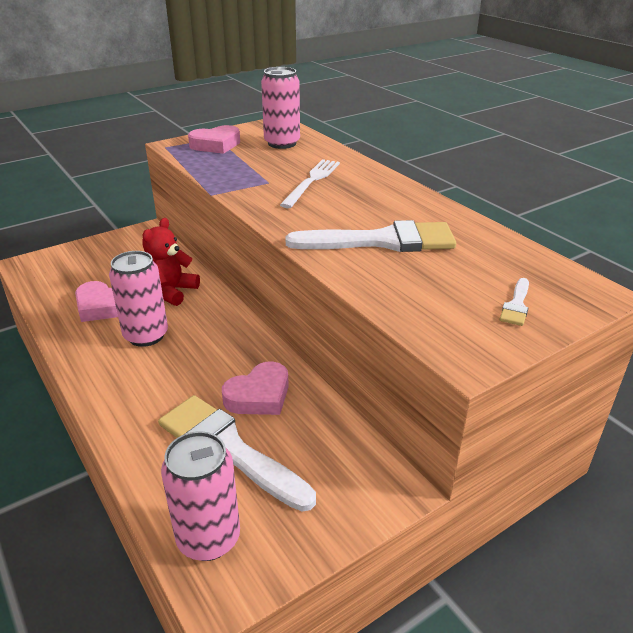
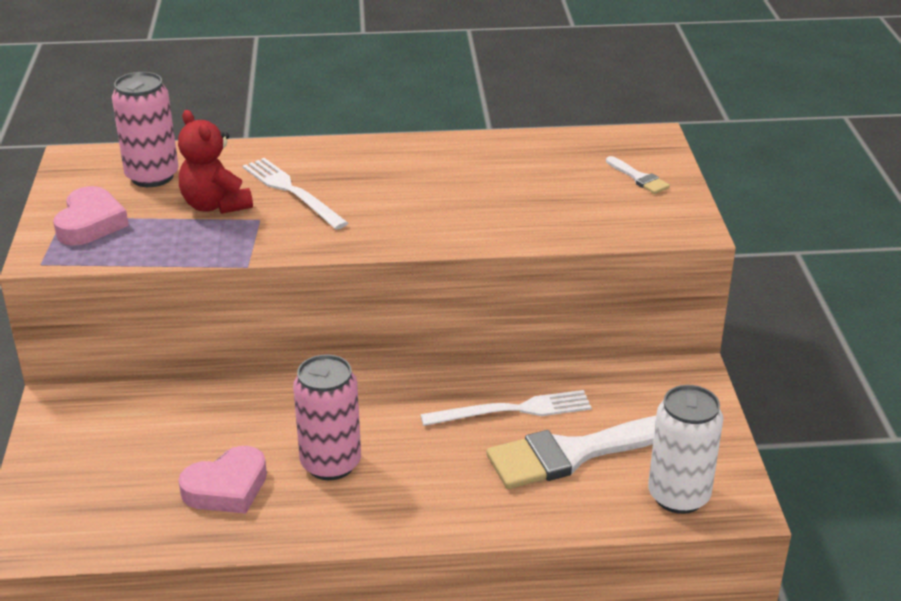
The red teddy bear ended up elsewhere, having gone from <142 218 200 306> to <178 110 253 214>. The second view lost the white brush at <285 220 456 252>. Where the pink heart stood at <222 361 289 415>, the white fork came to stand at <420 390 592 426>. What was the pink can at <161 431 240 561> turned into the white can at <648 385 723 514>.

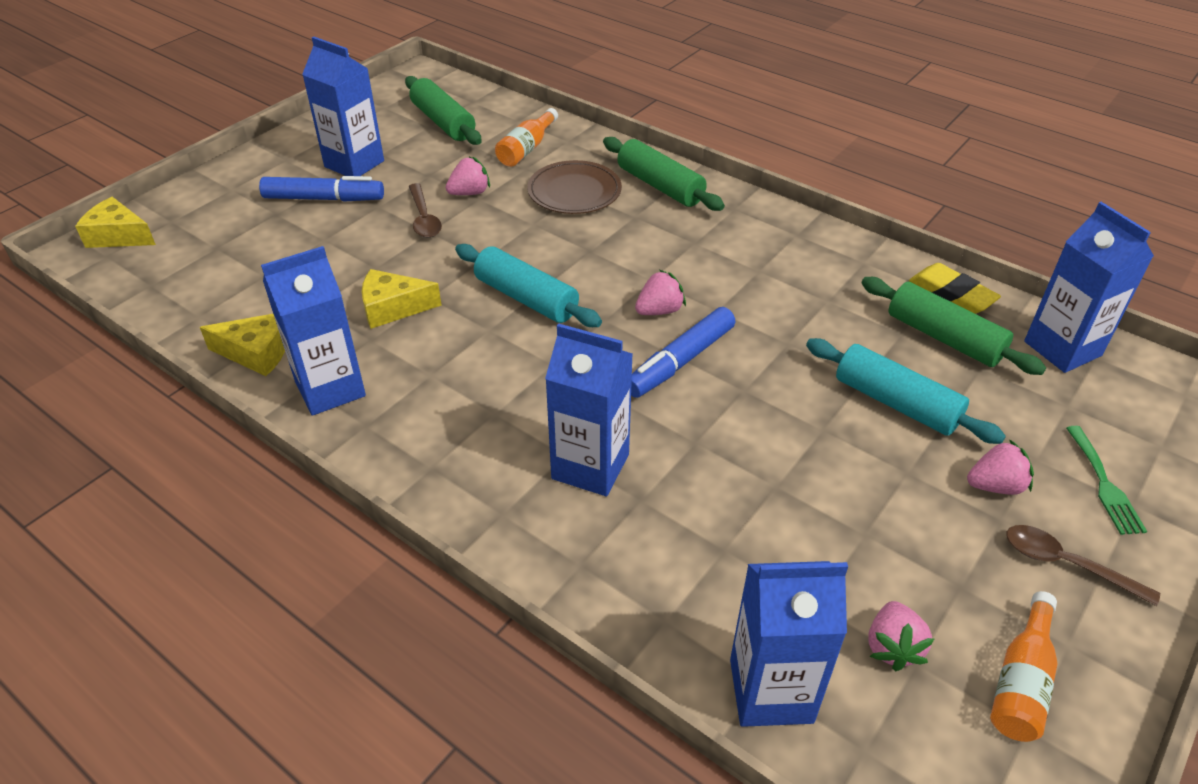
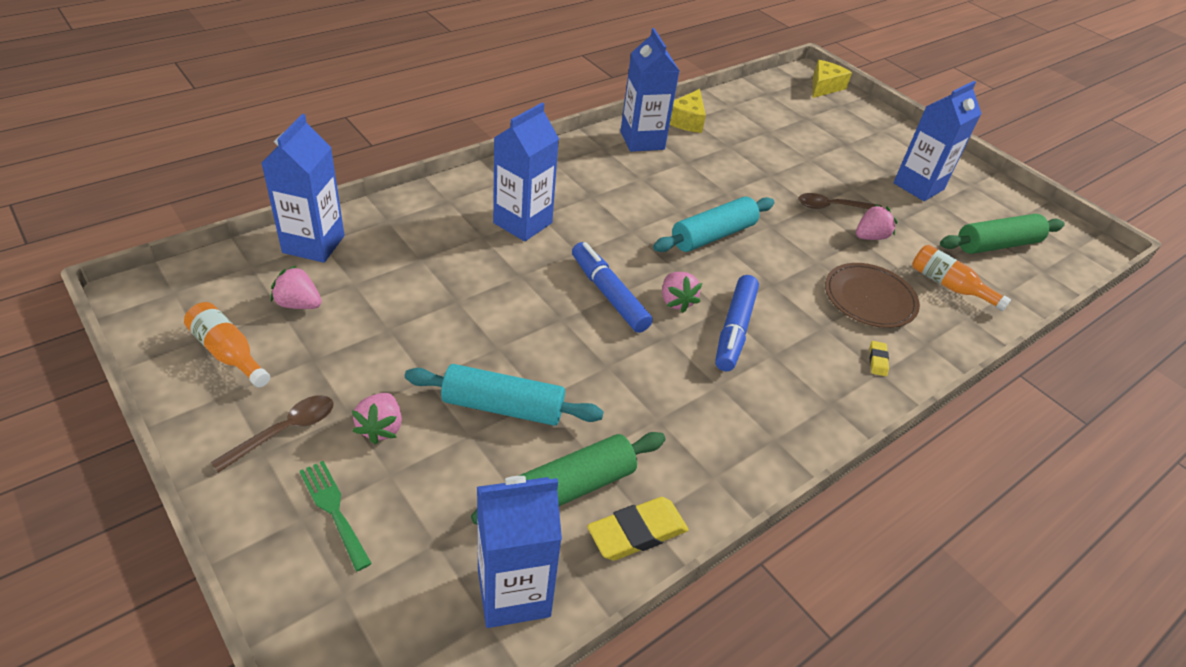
Where the green rolling pin stood at <603 137 725 211>, the yellow eraser came to stand at <870 341 889 376>. The pink strawberry at <446 156 490 195> ended up facing another way, 105 degrees counterclockwise from before. The blue marker ended up elsewhere, having gone from <259 176 384 202> to <715 275 759 372>. The second view lost the yellow cheese at <362 269 442 329>. The turquoise rolling pin at <806 338 1006 444> ended up facing another way, 45 degrees clockwise from before. The green fork at <1066 426 1147 535> ended up facing another way, 45 degrees clockwise from before.

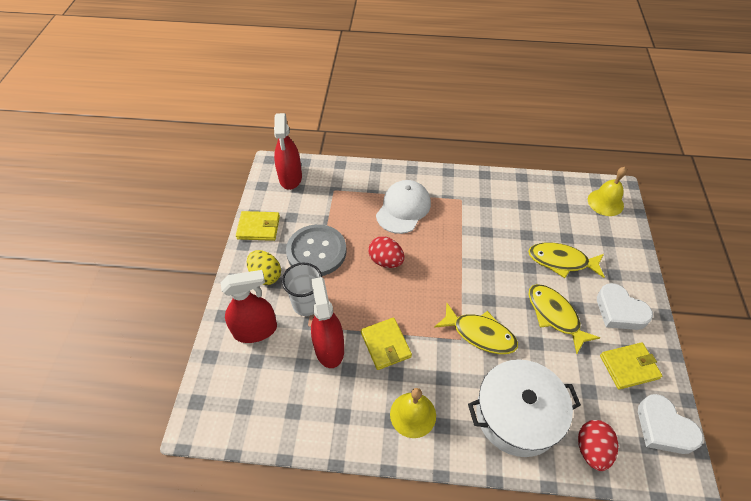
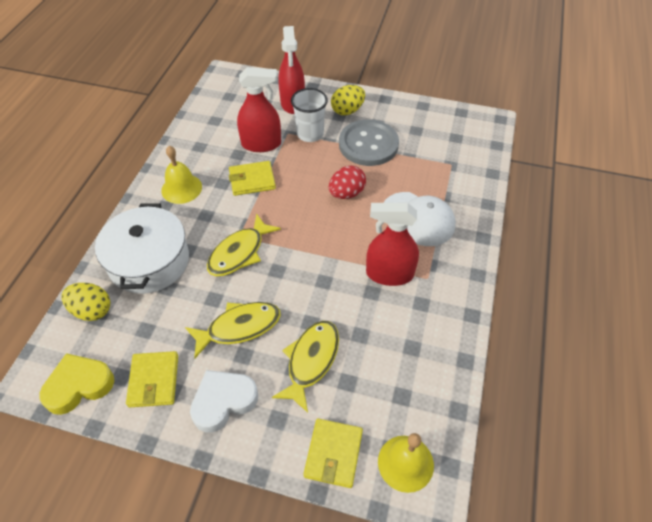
The red spray bottle ended up elsewhere, having gone from <274 113 302 190> to <366 203 419 286>. The yellow wallet ended up elsewhere, having gone from <236 211 280 241> to <303 418 363 488>. What was the white heart at <638 394 703 454> turned into the yellow heart at <39 353 114 415>. What was the red egg at <578 420 618 471> turned into the yellow egg at <61 283 110 321>.

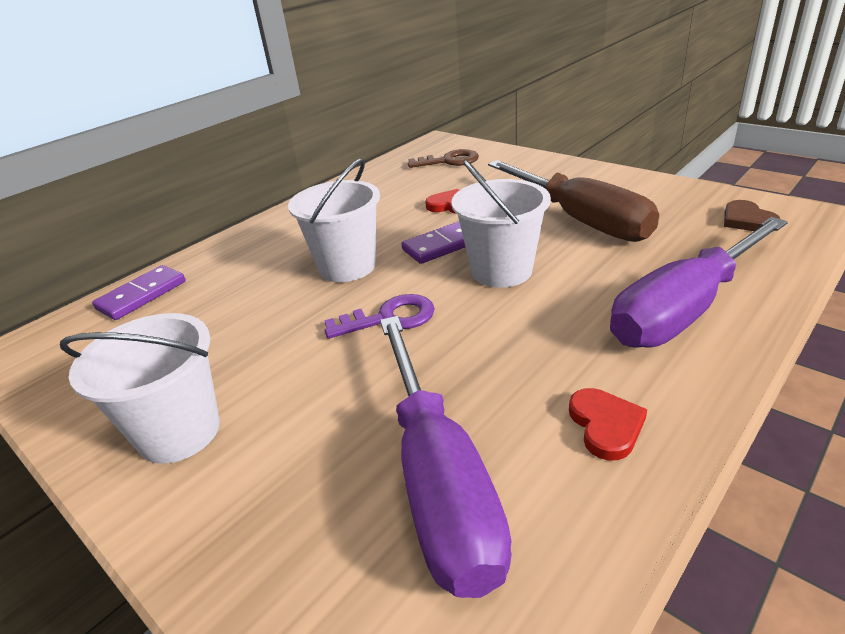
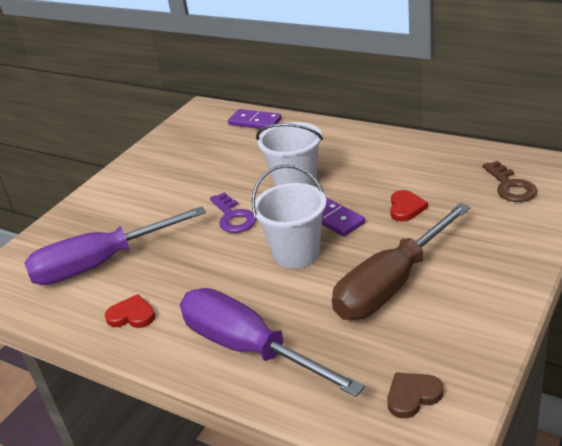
The second view lost the white bucket at <60 313 220 464>. The red heart at <569 388 647 461> ended up facing another way, 150 degrees counterclockwise from before.

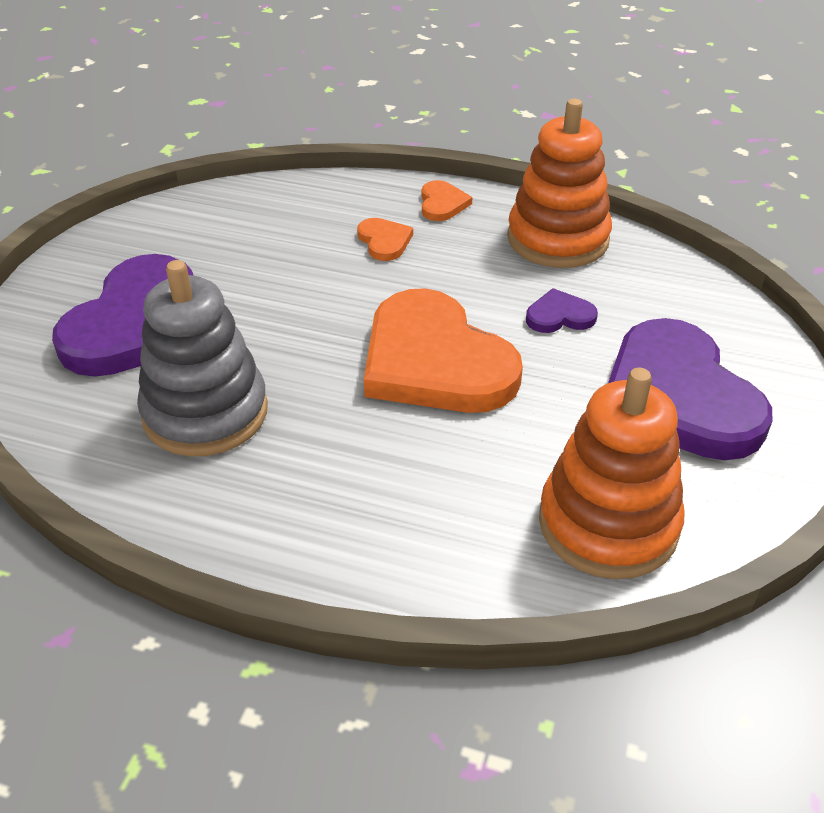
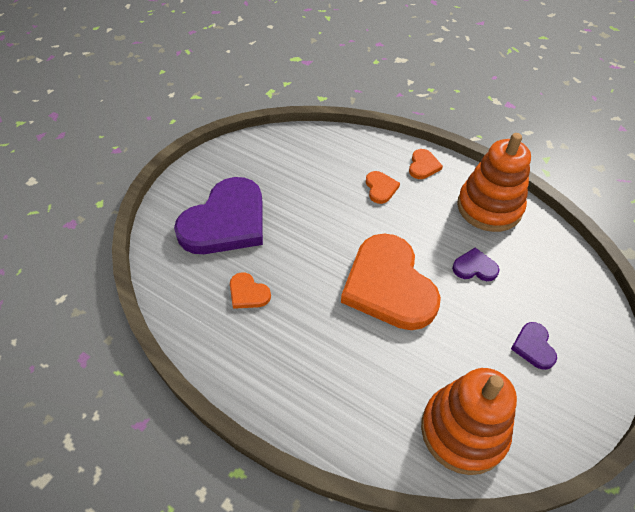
Where the grey stacking toy stood at <137 260 268 457>, the orange heart came to stand at <230 272 271 309>. The size of the purple heart at <608 318 772 460> changed by a factor of 0.42.

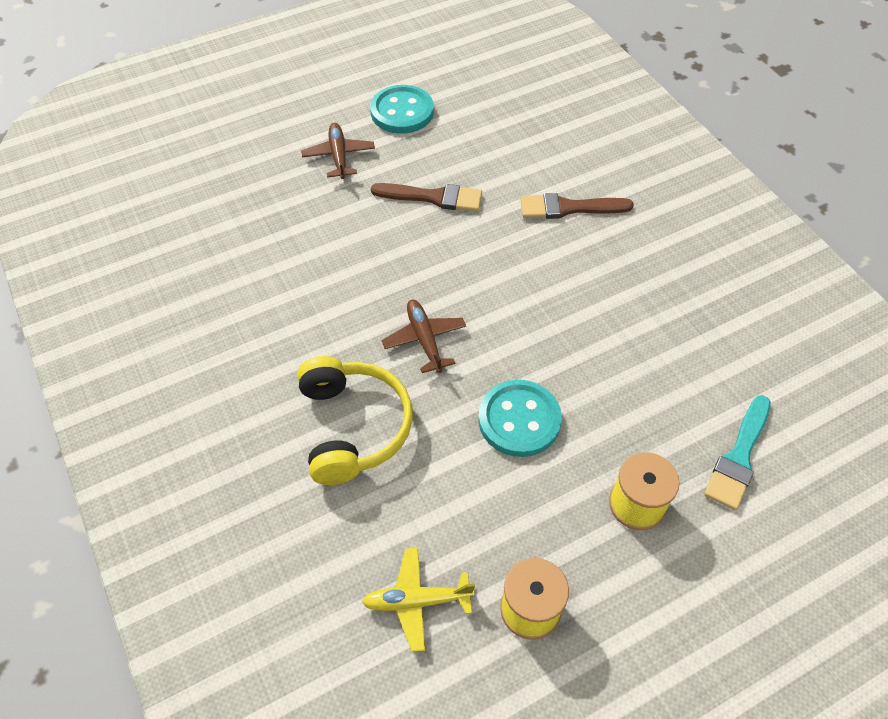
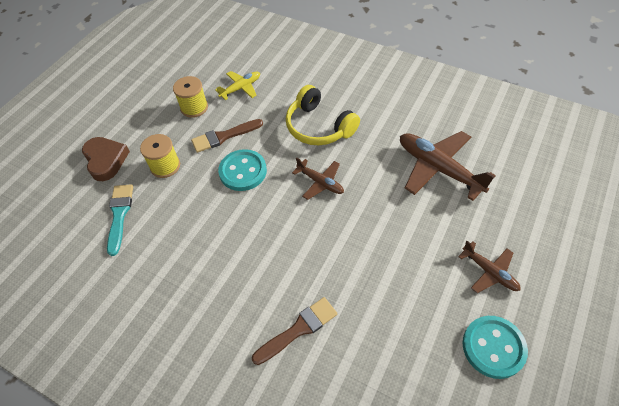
The brown brush ended up elsewhere, having gone from <371 183 482 211> to <191 119 263 153>. The second view gained the brown plane at <400 131 496 201>. The second view gained the brown heart at <82 137 130 181>.

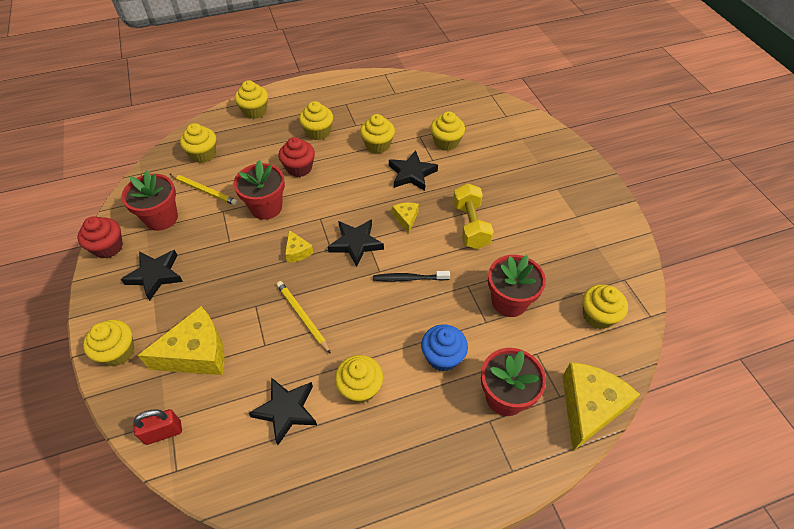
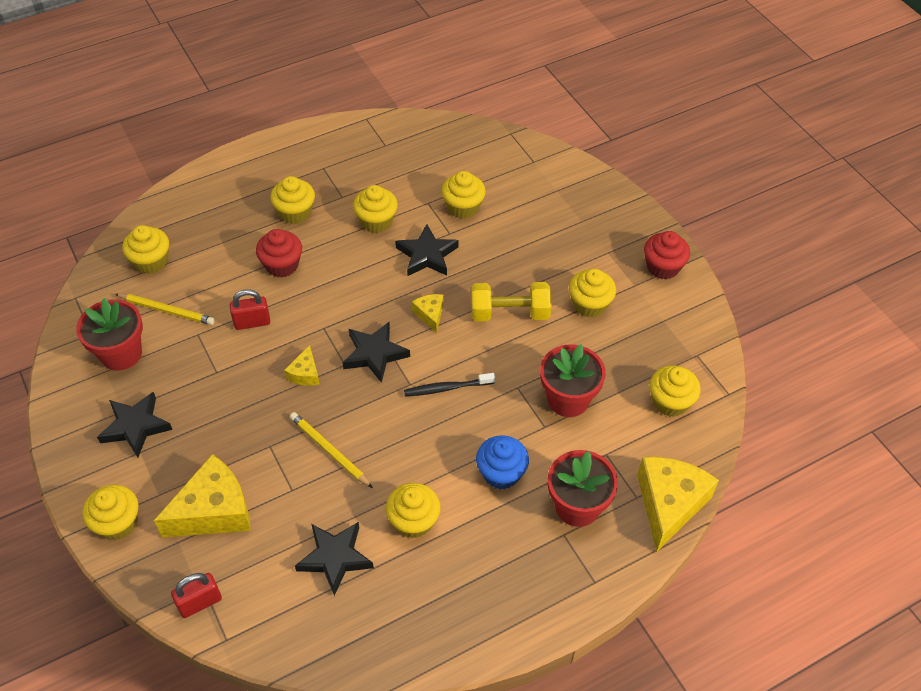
The yellow cupcake ended up elsewhere, having gone from <235 80 268 119> to <569 269 616 318>. Where the red flower pot stood at <234 160 285 220>, the red padlock came to stand at <230 289 270 330>. The yellow dumbbell at <453 183 493 249> ended up facing another way, 75 degrees counterclockwise from before. The red cupcake ended up elsewhere, having gone from <78 216 123 258> to <644 231 690 279>. The yellow cheese at <285 230 313 263> ended up facing another way, 45 degrees clockwise from before.

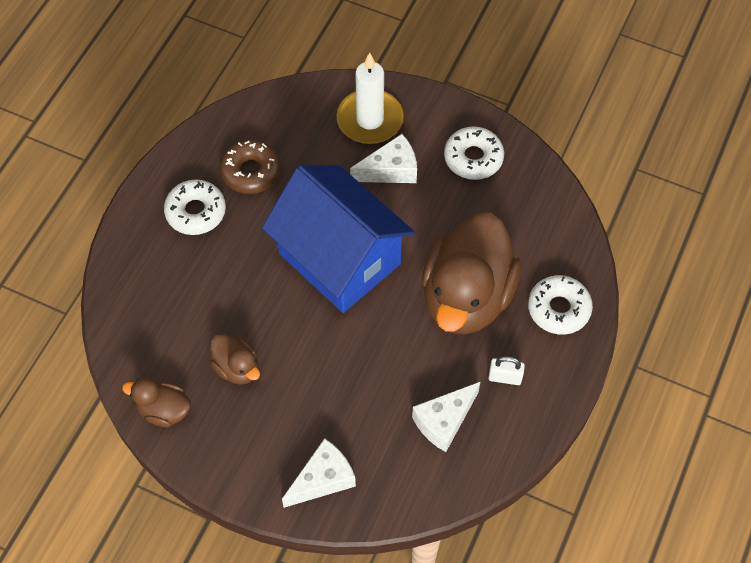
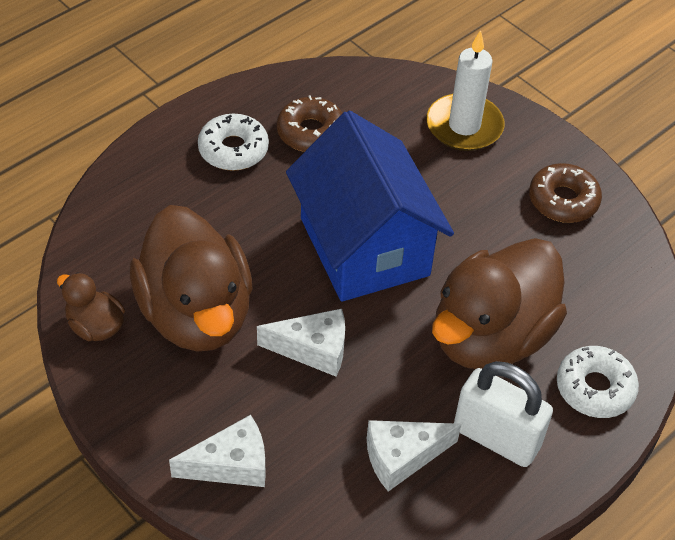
What was the white donut at <444 126 504 180> turned into the brown donut at <529 163 602 223>. The white cheese ended up elsewhere, having gone from <350 134 417 183> to <257 309 345 376>. The size of the brown duck at <209 334 260 385> changed by a factor of 2.20. The size of the white padlock at <488 356 525 385> changed by a factor of 2.06.

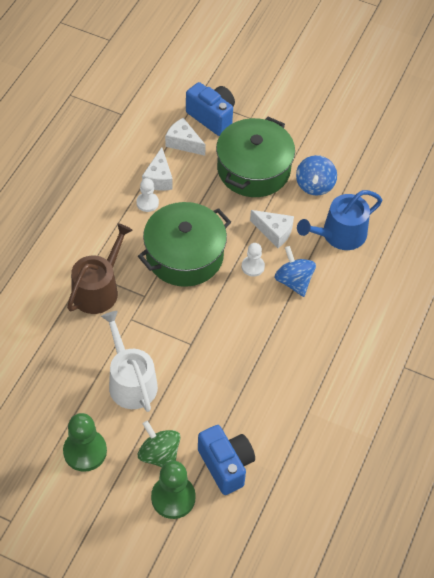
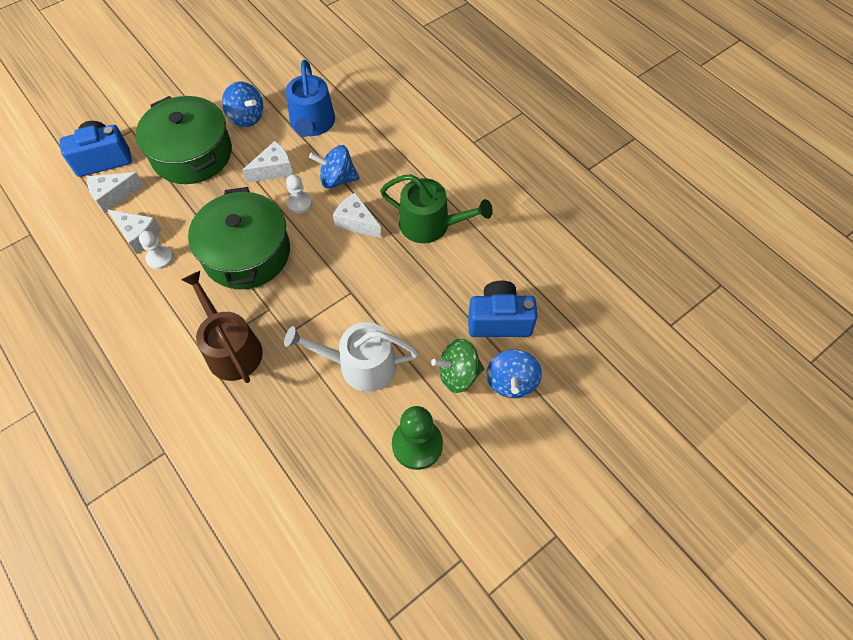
Where the green pawn stood at <151 461 196 519>, the blue spinning top came to stand at <487 350 542 398>. The second view gained the green watering can at <380 174 493 243>. The second view gained the white cheese at <333 192 382 238>.

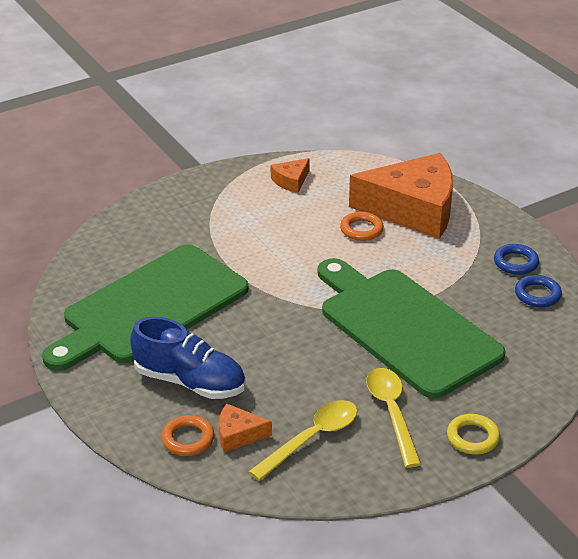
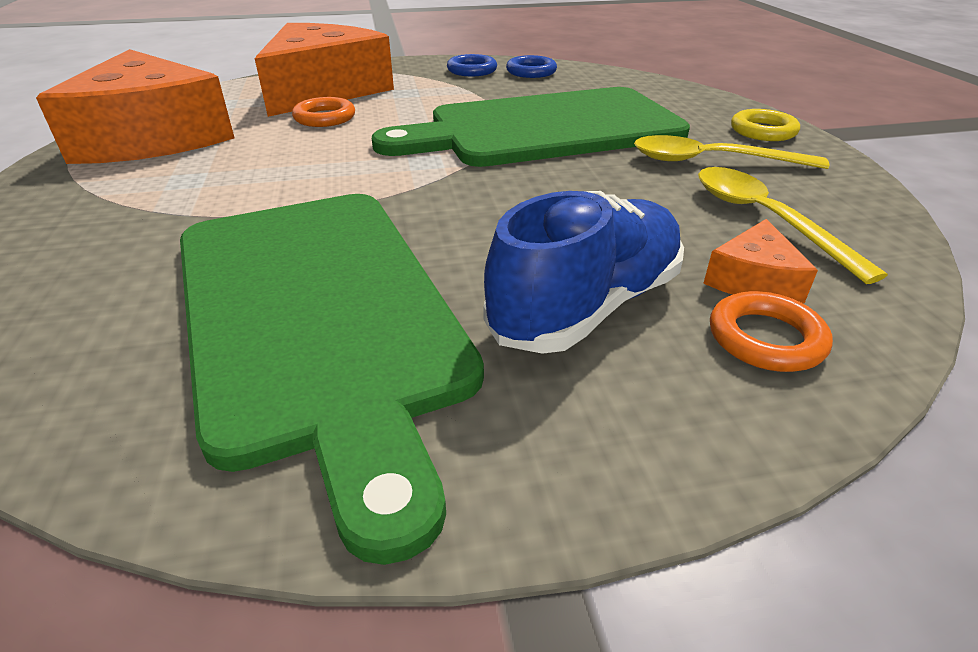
The size of the orange cheese at <271 158 310 193> changed by a factor of 2.39.

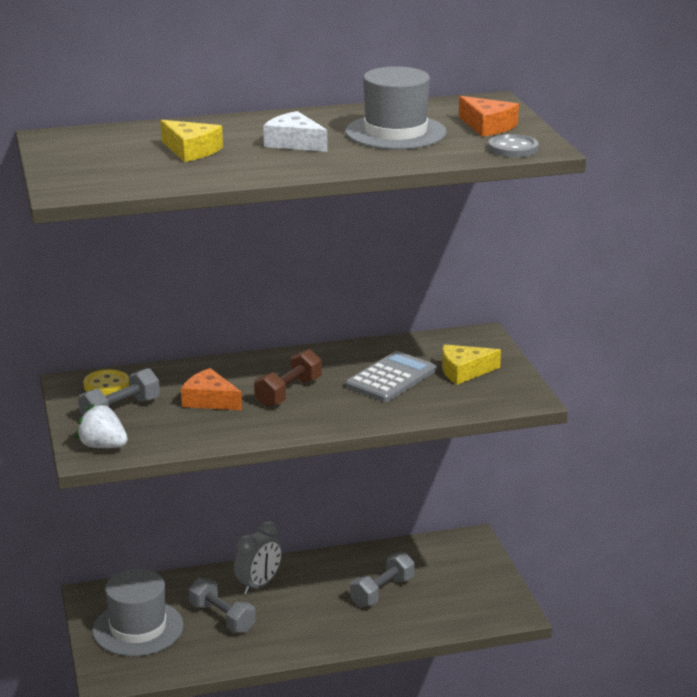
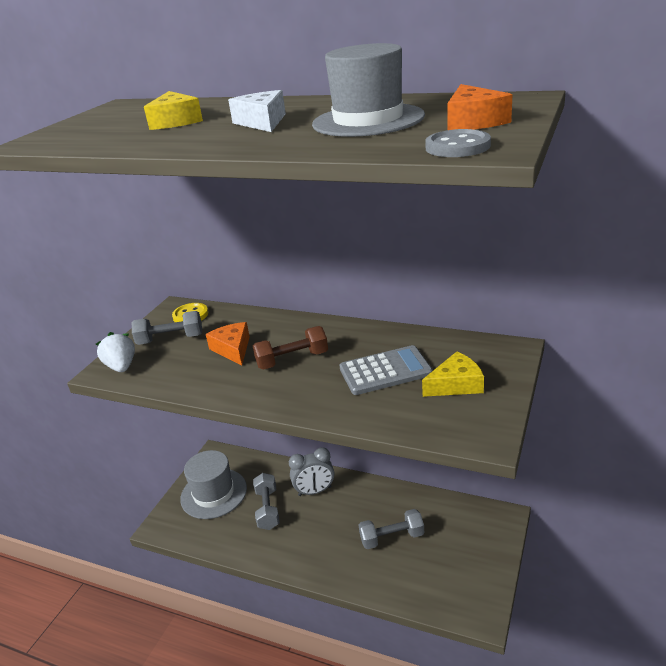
The yellow cheese at <442 344 501 385> ended up facing another way, 135 degrees clockwise from before.

